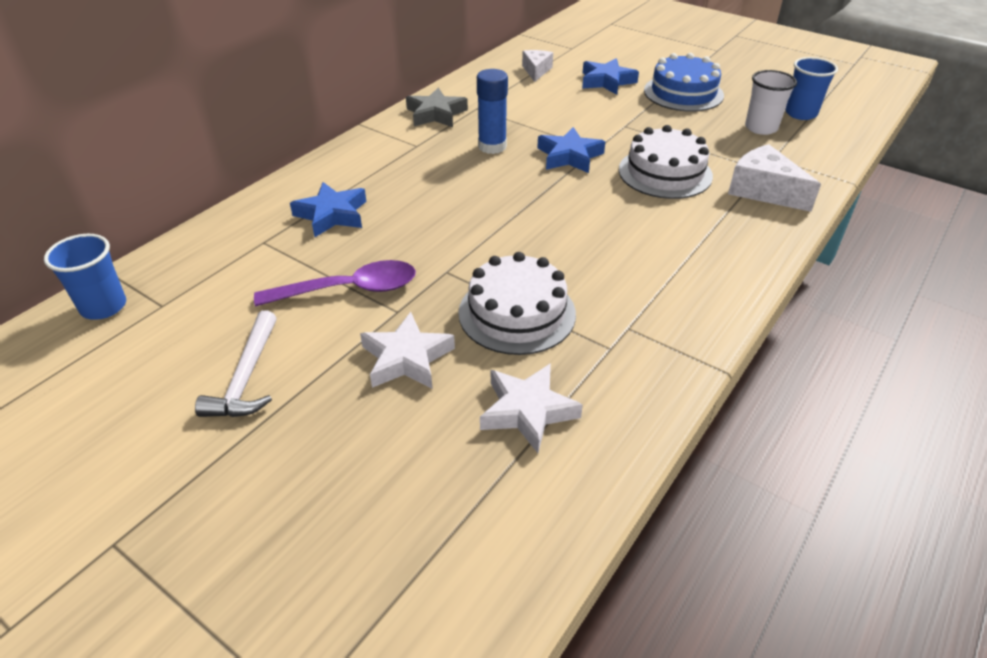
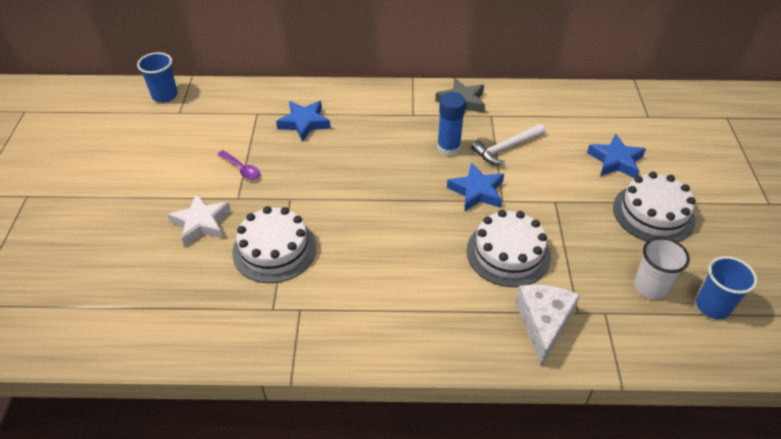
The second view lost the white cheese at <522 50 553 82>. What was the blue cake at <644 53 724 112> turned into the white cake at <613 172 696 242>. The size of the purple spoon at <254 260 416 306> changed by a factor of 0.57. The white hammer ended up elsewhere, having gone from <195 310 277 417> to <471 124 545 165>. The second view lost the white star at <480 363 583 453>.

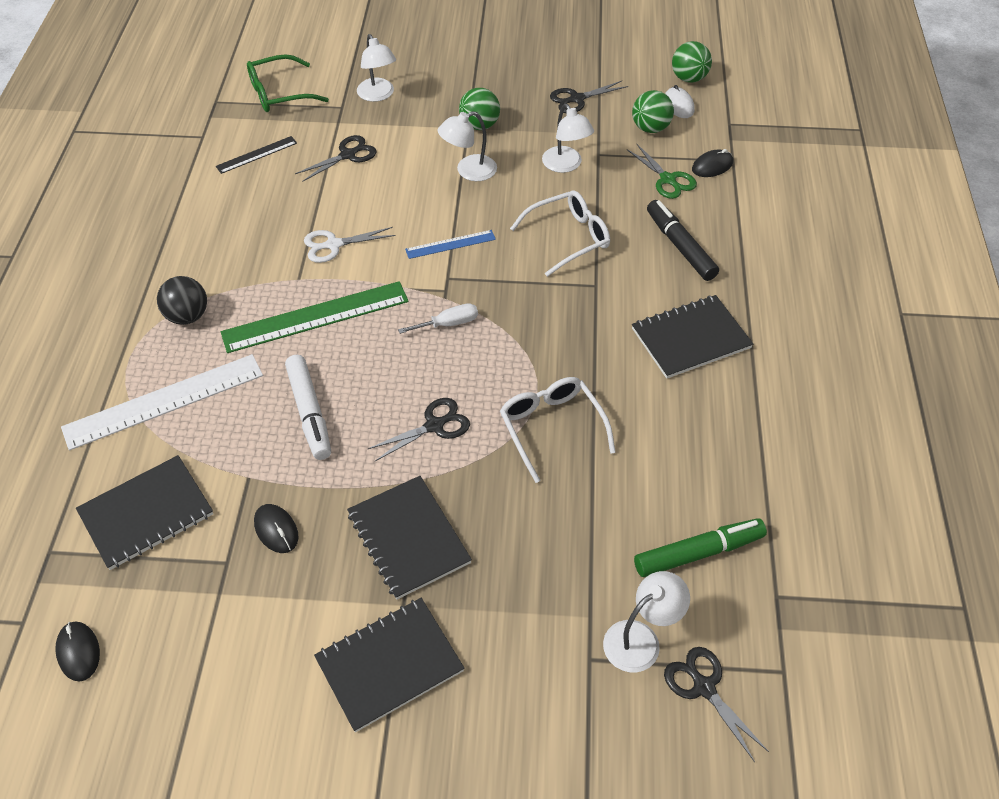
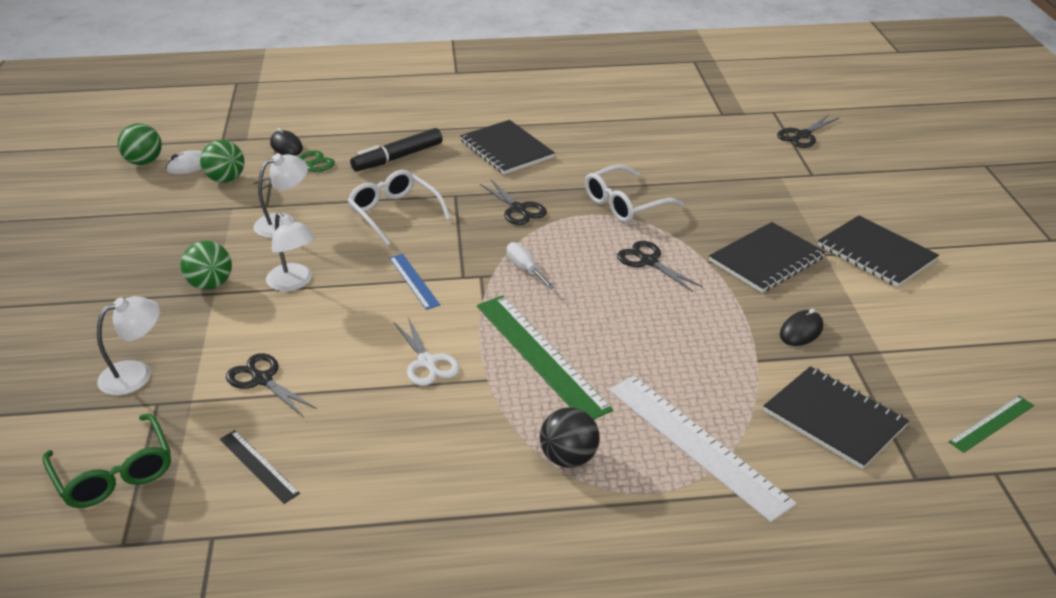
The black scissors ended up elsewhere, having gone from <550 81 628 113> to <480 179 547 225>. The second view lost the white marker at <285 355 331 460>. The second view lost the green marker at <634 518 767 577>. The second view lost the white lamp at <603 571 690 672>. Where the black mouse stood at <55 621 100 682>, the green ruler came to stand at <949 396 1034 453>.

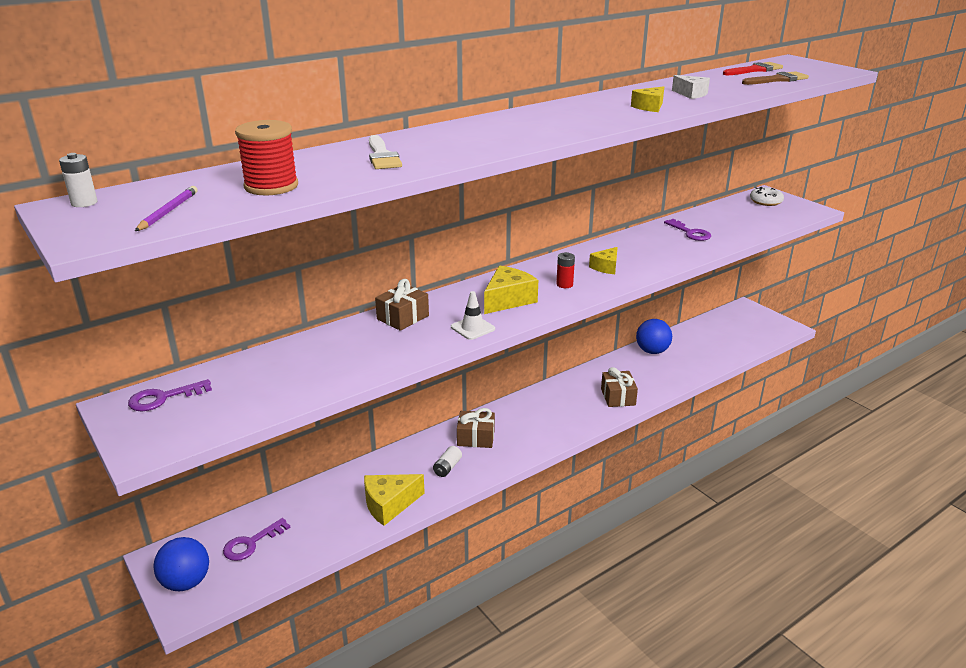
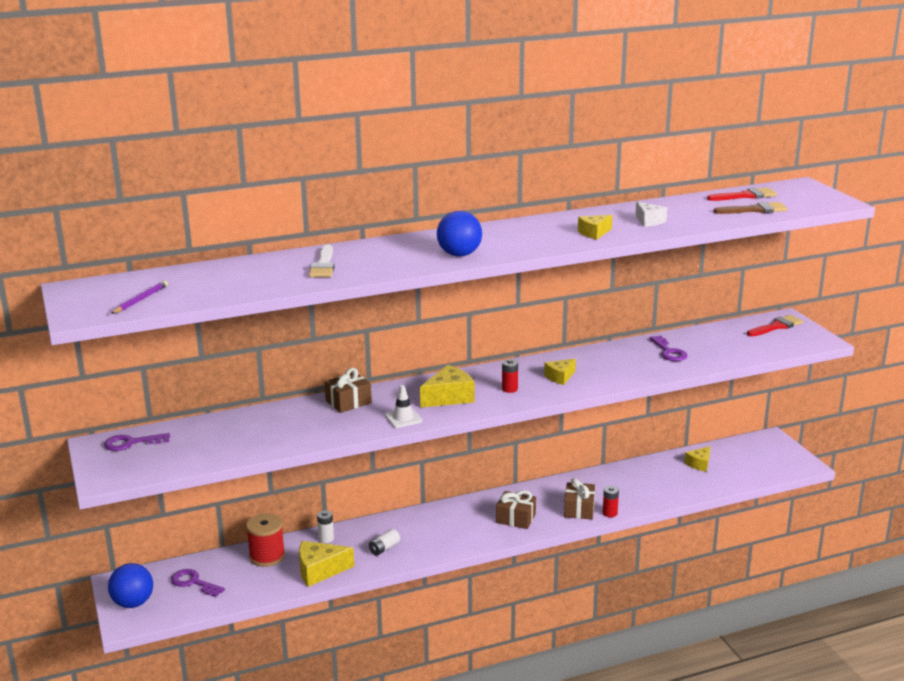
The red spool ended up elsewhere, having gone from <235 120 298 195> to <246 513 285 567>. The white battery ended up elsewhere, having gone from <59 153 98 207> to <317 510 334 543>. Where the white donut stood at <750 187 784 206>, the red brush came to stand at <747 315 803 337>. The blue ball ended up elsewhere, having gone from <636 319 672 354> to <437 211 482 256>. The brown gift ended up elsewhere, having gone from <457 408 495 448> to <496 490 536 529>. The purple key at <223 518 290 561> ended up facing another way, 60 degrees clockwise from before. The second view gained the yellow cheese at <685 446 710 472>. The second view gained the red battery at <603 486 619 517>.

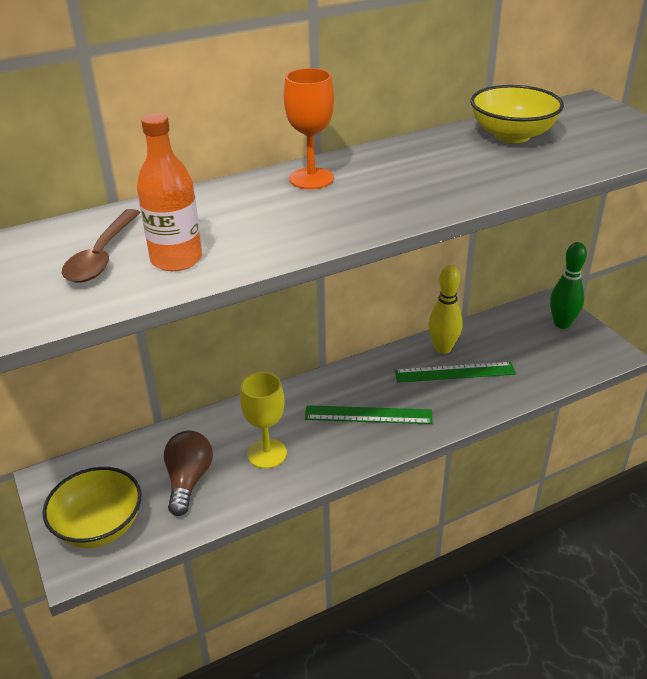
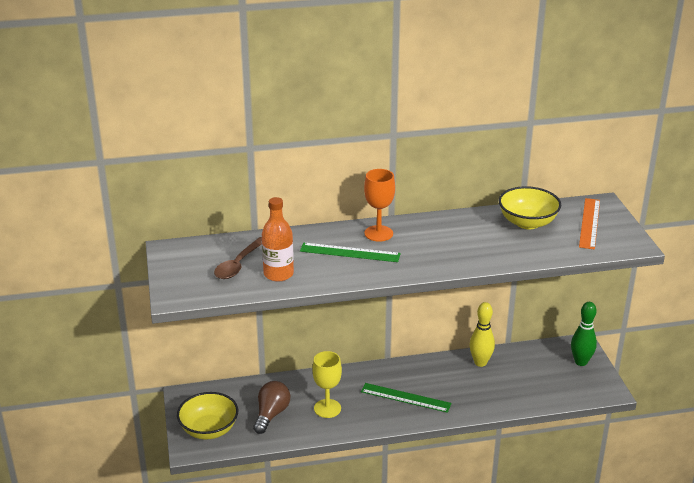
The green ruler ended up elsewhere, having gone from <394 362 516 383> to <300 243 401 262>. The second view gained the orange ruler at <579 198 600 250>.

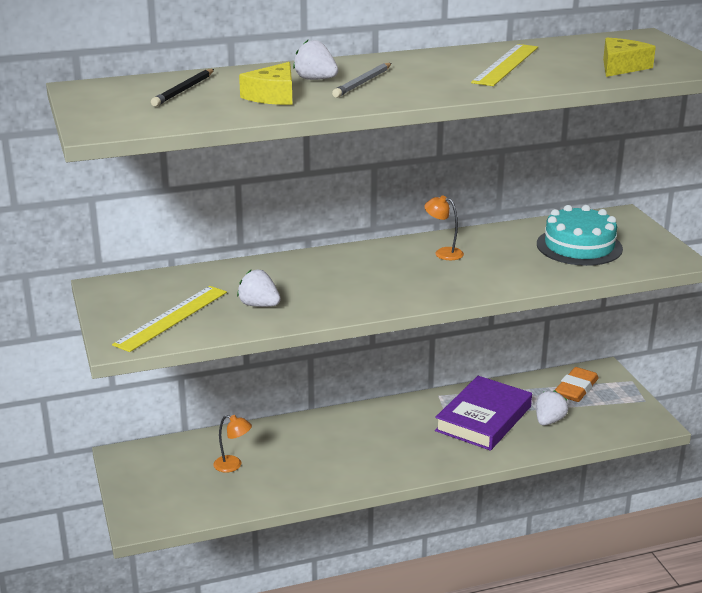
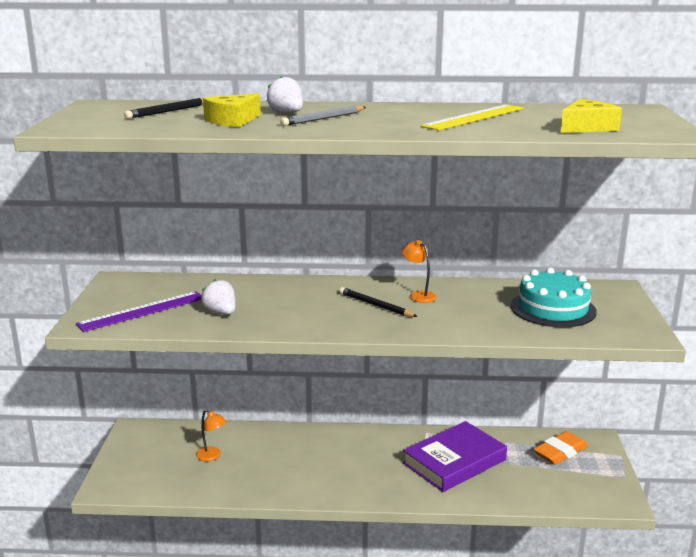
What was the yellow ruler at <112 286 227 352> turned into the purple ruler at <76 291 202 332>. The second view lost the white strawberry at <536 390 568 425>. The second view gained the black pencil at <339 287 418 317>.

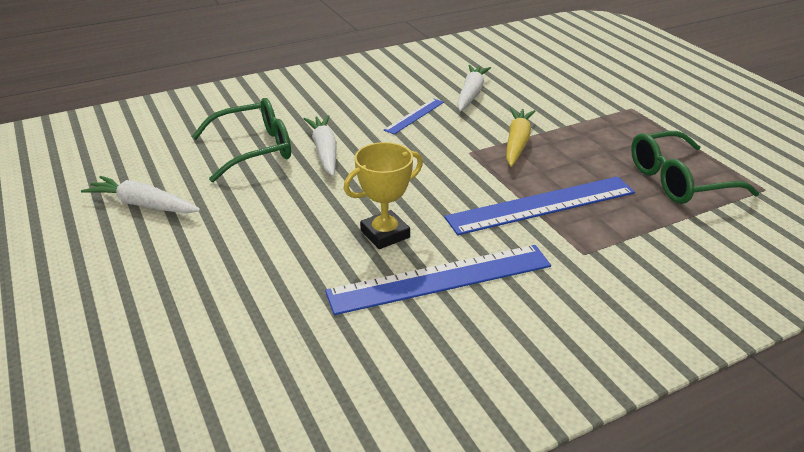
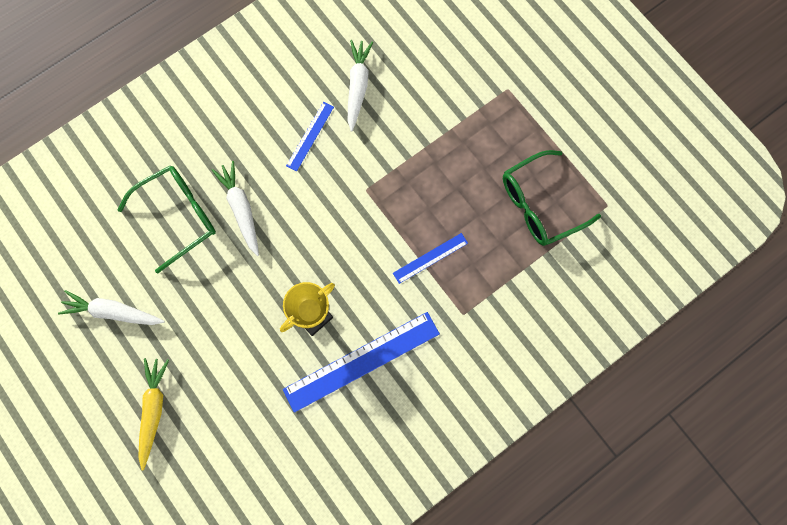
The yellow carrot ended up elsewhere, having gone from <506 108 536 167> to <138 358 169 470>. The size of the blue ruler at <444 177 635 235> changed by a factor of 0.51.

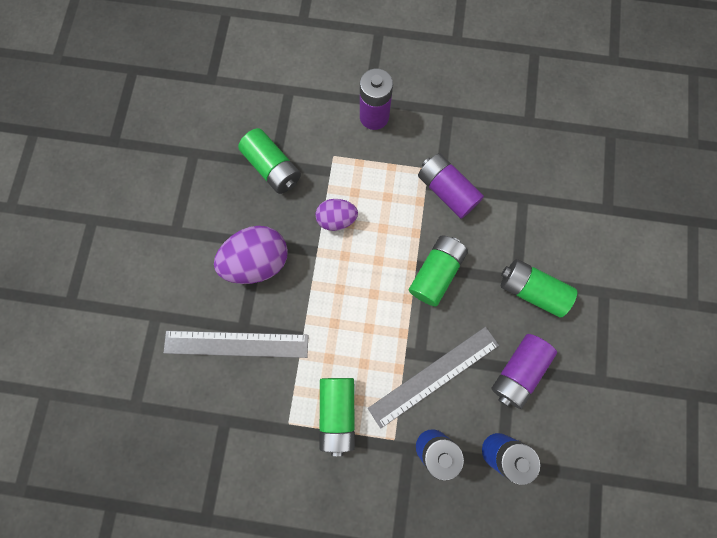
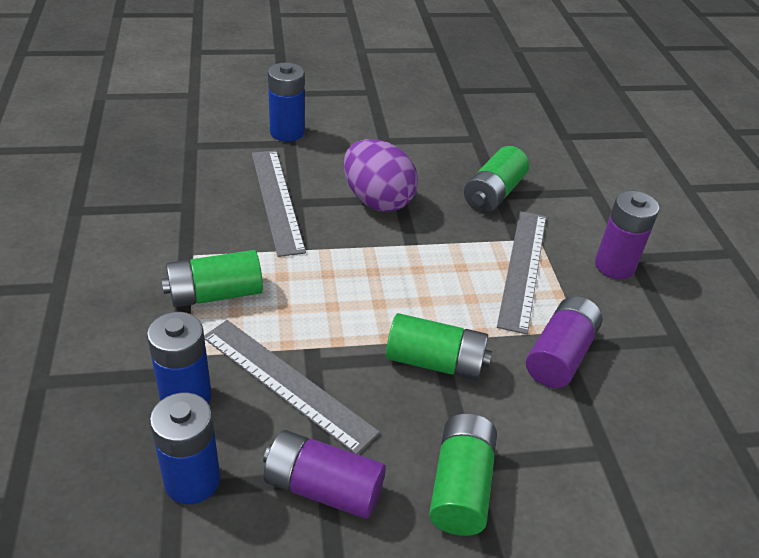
The second view lost the purple egg at <315 199 358 231>. The second view gained the blue battery at <268 63 305 142>. The second view gained the grey ruler at <497 211 546 335>.

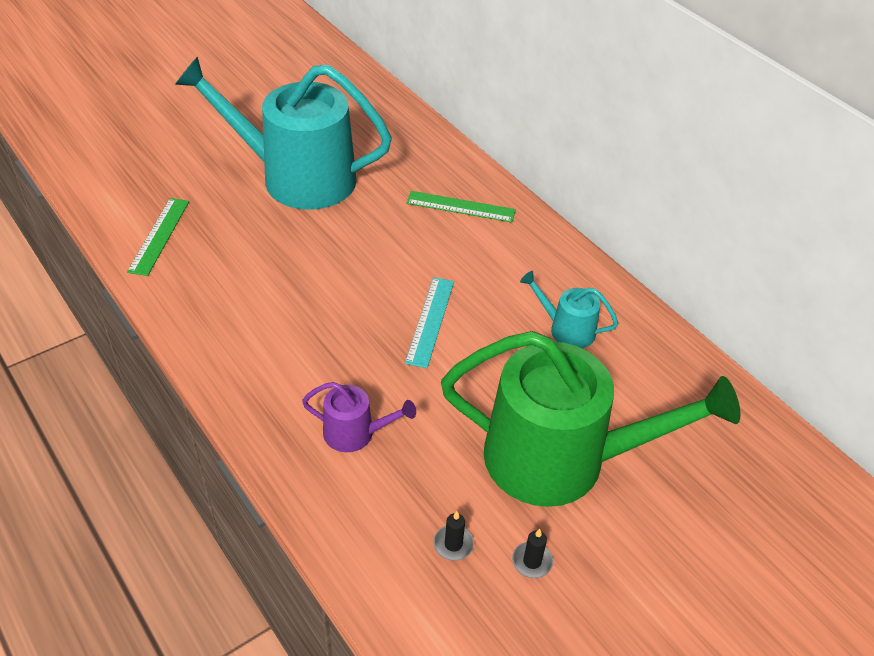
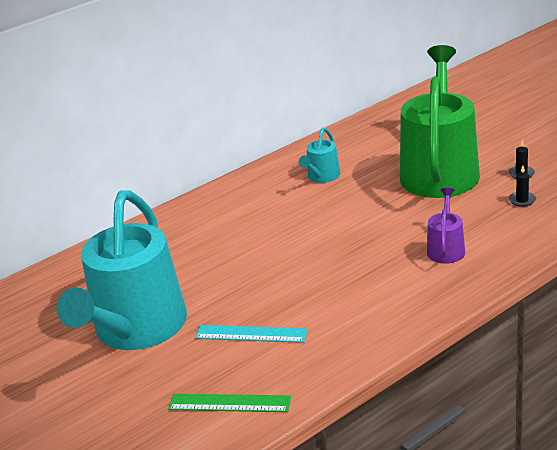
The second view lost the green ruler at <406 191 516 223>. The turquoise ruler ended up elsewhere, having gone from <405 277 454 368> to <195 325 308 343>.

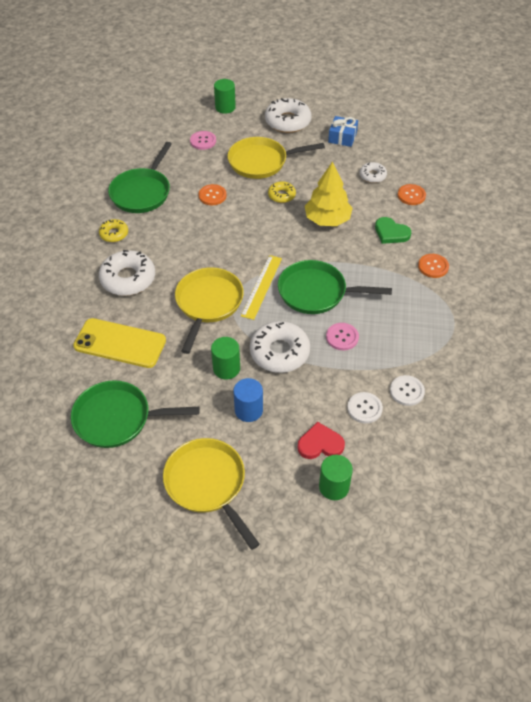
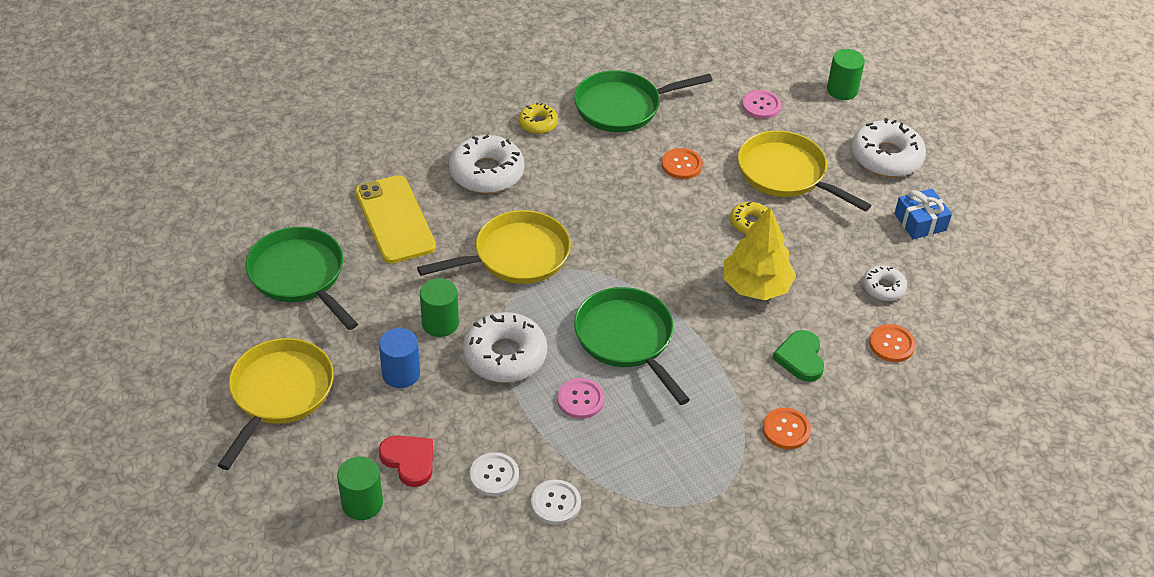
The second view lost the yellow ruler at <241 255 282 320>.

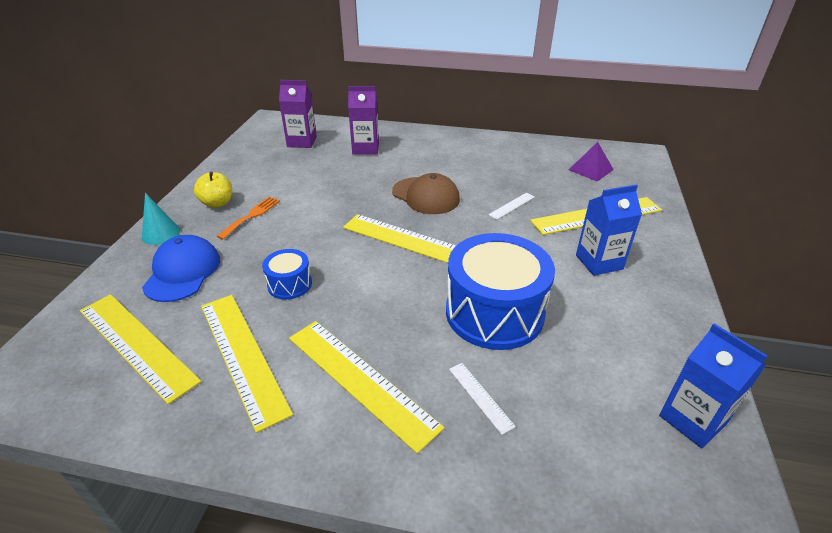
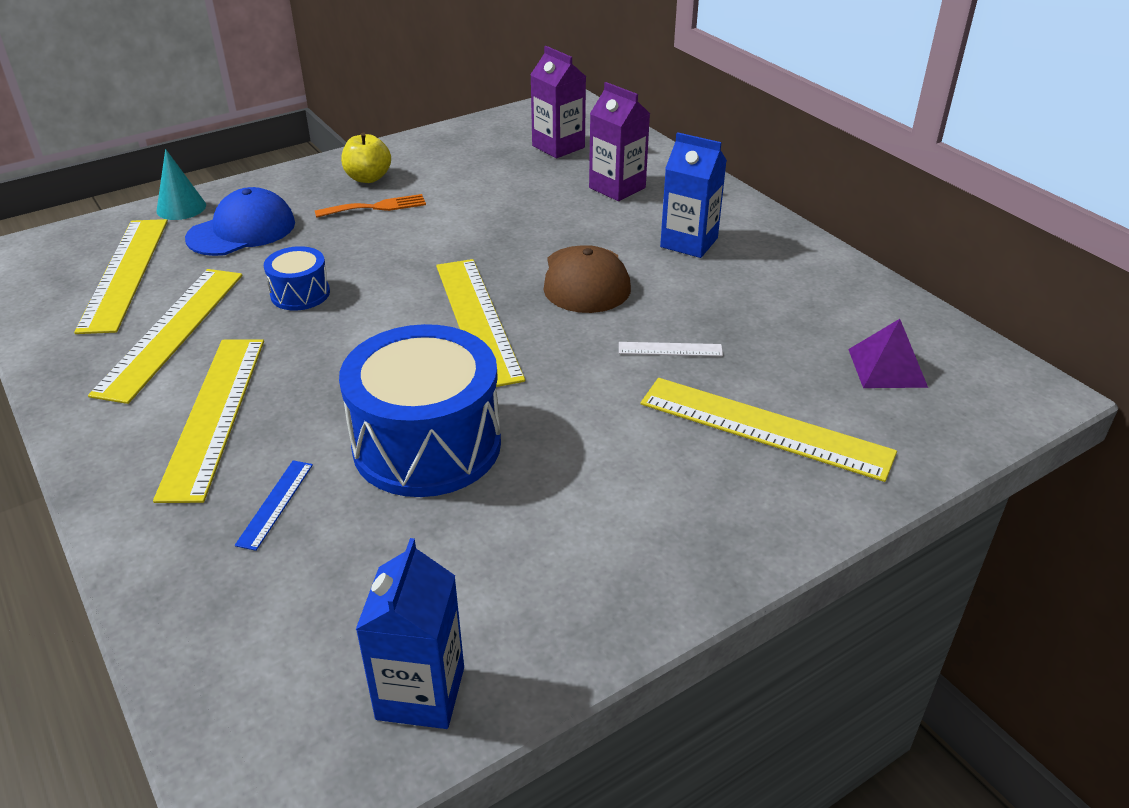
The blue carton ended up elsewhere, having gone from <576 184 642 276> to <660 132 727 258>. The turquoise cone ended up elsewhere, having gone from <142 193 180 245> to <157 149 206 220>. What was the white ruler at <449 363 516 435> turned into the blue ruler at <235 460 313 551>.

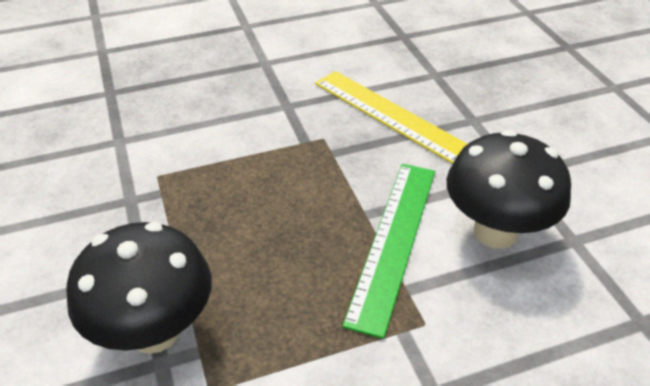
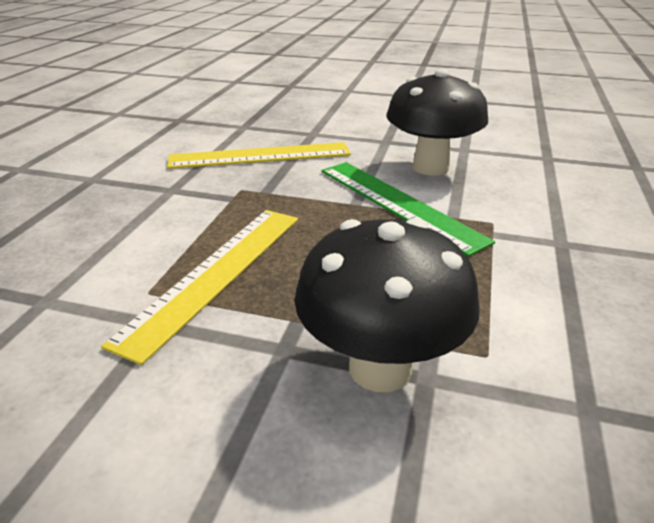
The second view gained the yellow ruler at <101 210 298 365>.

